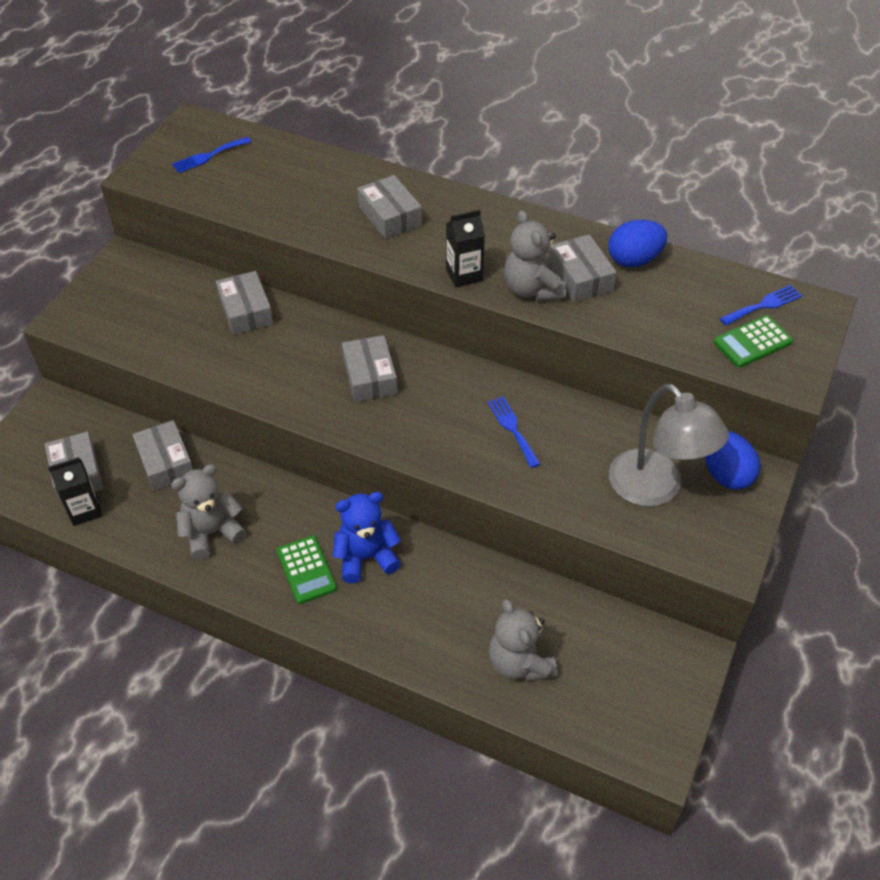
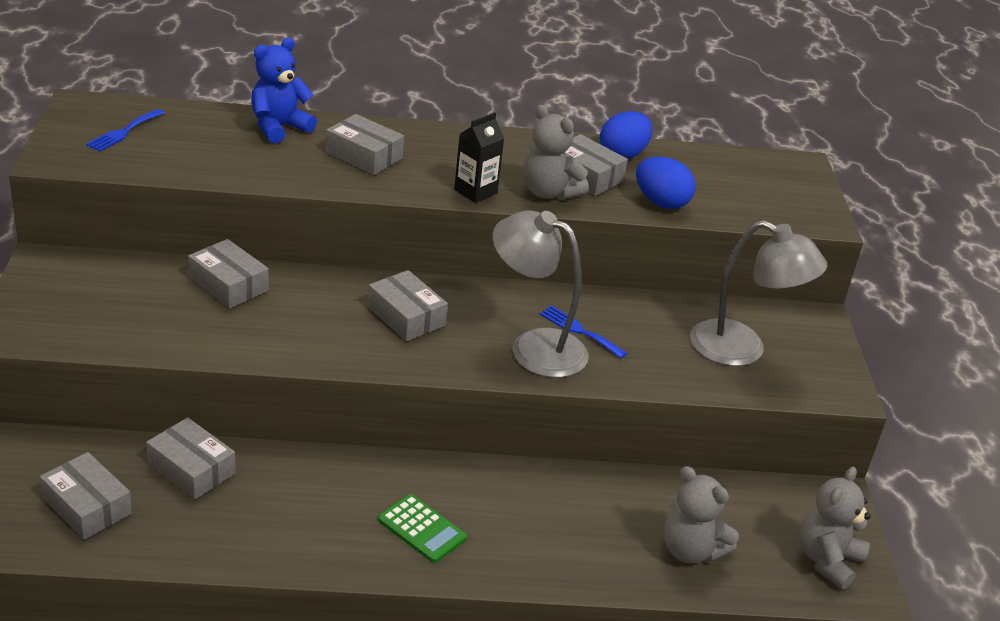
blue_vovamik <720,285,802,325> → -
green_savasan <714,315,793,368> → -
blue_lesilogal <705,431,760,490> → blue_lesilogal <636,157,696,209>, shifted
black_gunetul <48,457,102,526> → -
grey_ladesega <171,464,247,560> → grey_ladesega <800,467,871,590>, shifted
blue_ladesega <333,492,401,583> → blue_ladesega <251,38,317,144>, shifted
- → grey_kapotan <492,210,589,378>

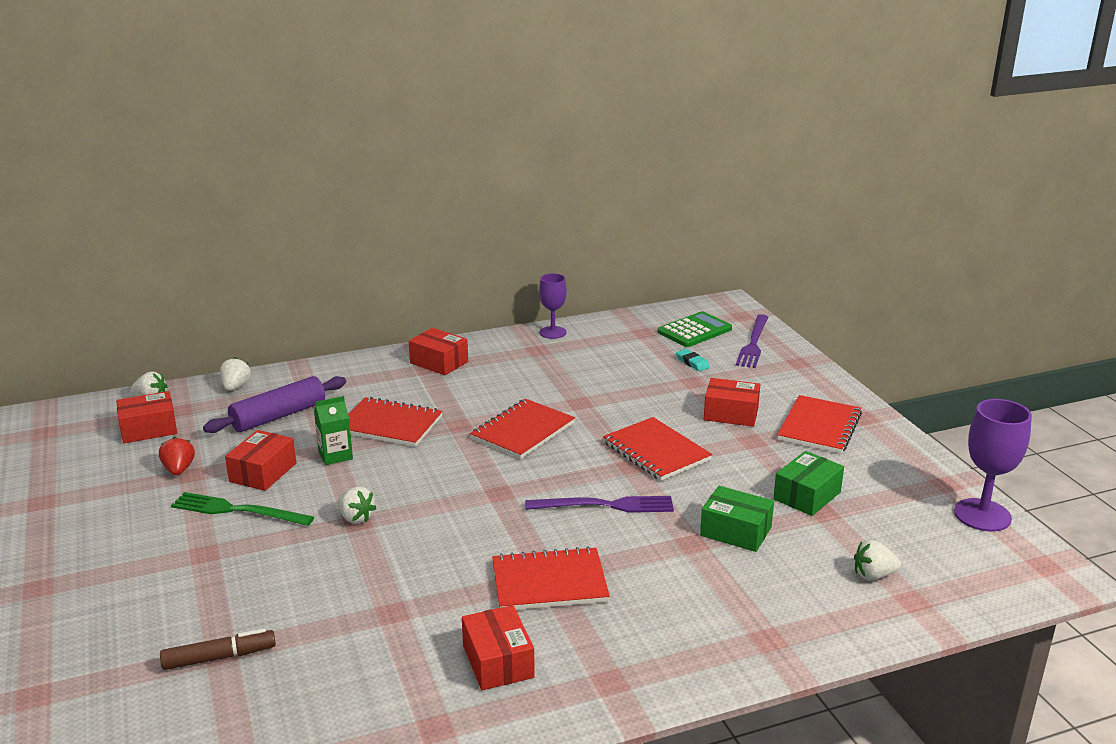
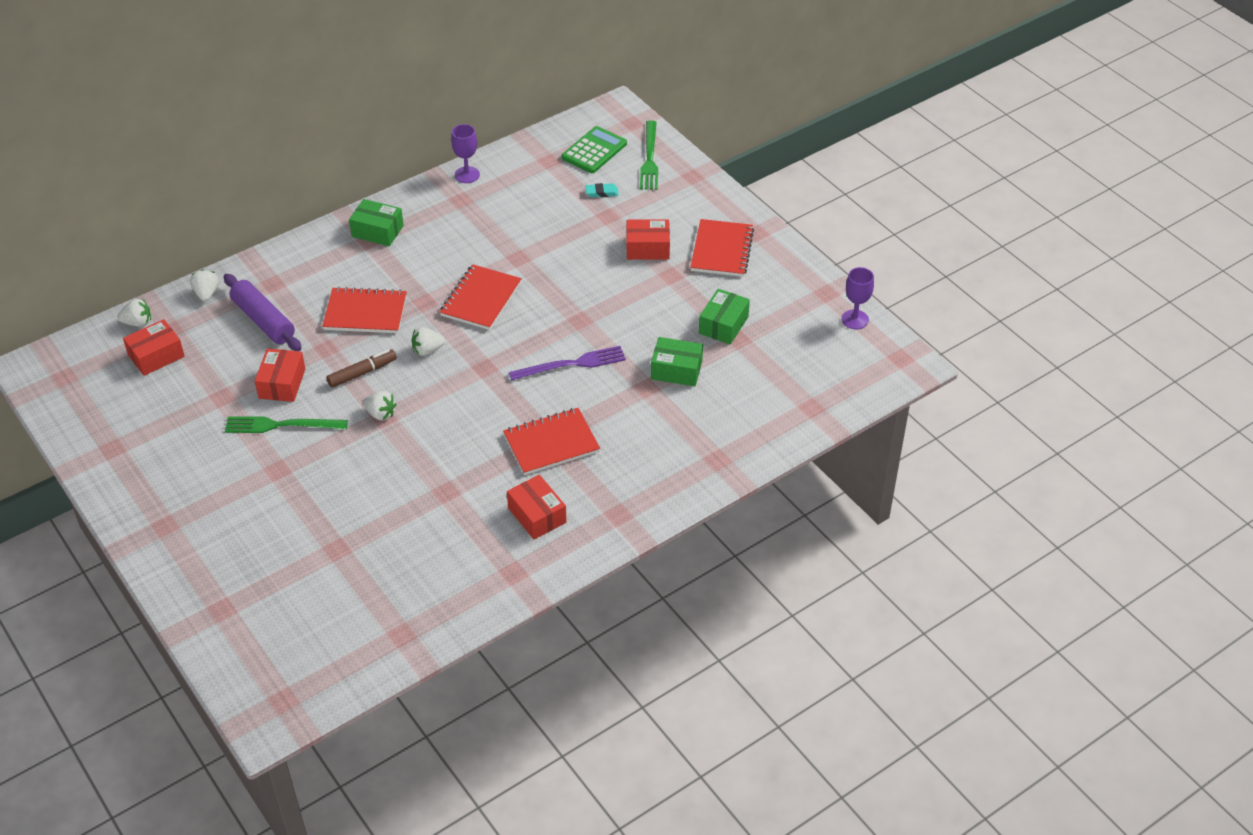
purple_vovamik <736,314,768,368> → green_vovamik <640,120,658,190>
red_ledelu <409,328,468,375> → green_ledelu <349,199,404,246>
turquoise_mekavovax <676,349,710,371> → turquoise_mekavovax <585,183,619,197>, 45 degrees counterclockwise
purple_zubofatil <203,376,346,433> → purple_zubofatil <224,274,302,351>, 75 degrees counterclockwise
green_gunetul <314,396,353,465> → -
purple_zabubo <954,399,1032,532> → purple_zabubo <841,267,874,329>, x0.65
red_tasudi <603,417,712,481> → -
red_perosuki <159,437,195,475> → -
white_perosuki <854,540,901,580> → white_perosuki <411,327,445,356>, shifted
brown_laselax <160,628,276,670> → brown_laselax <327,349,397,388>, shifted

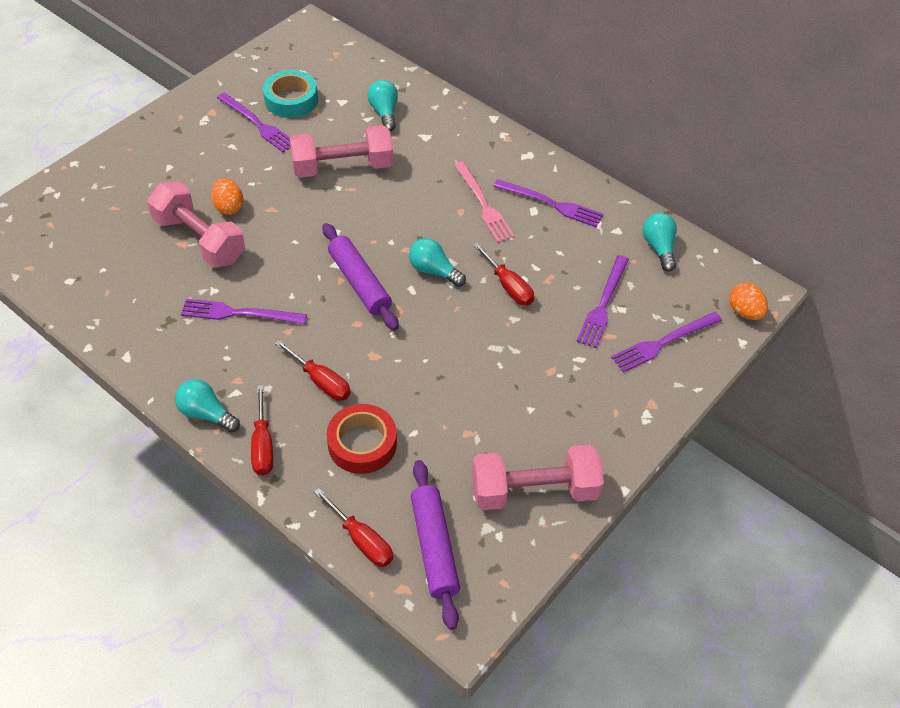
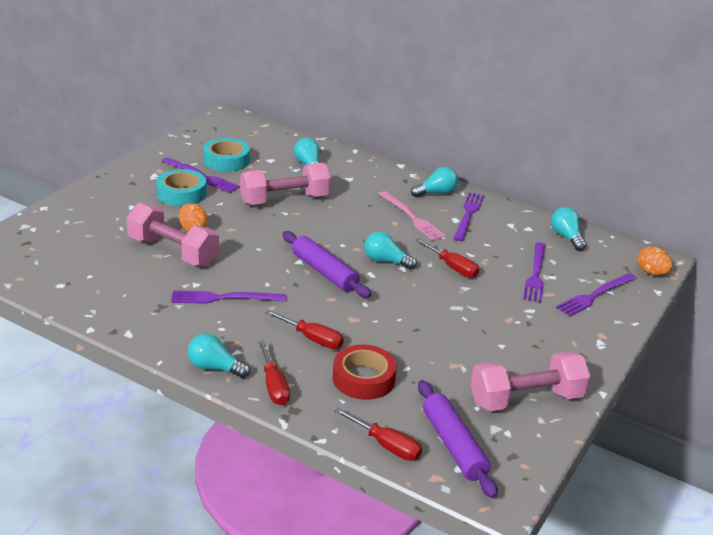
purple_vovamik <493,179,603,227> → purple_vovamik <454,192,484,241>, 90 degrees counterclockwise
- → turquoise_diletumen <411,167,458,197>
- → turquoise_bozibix <156,169,207,206>

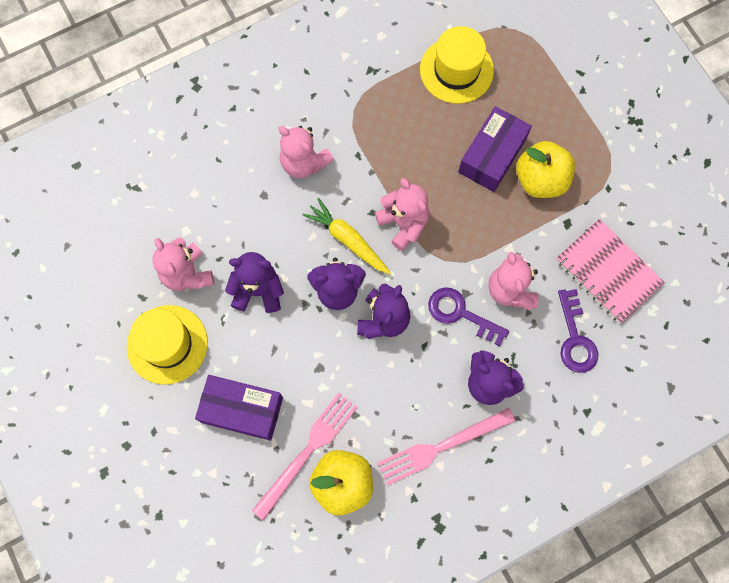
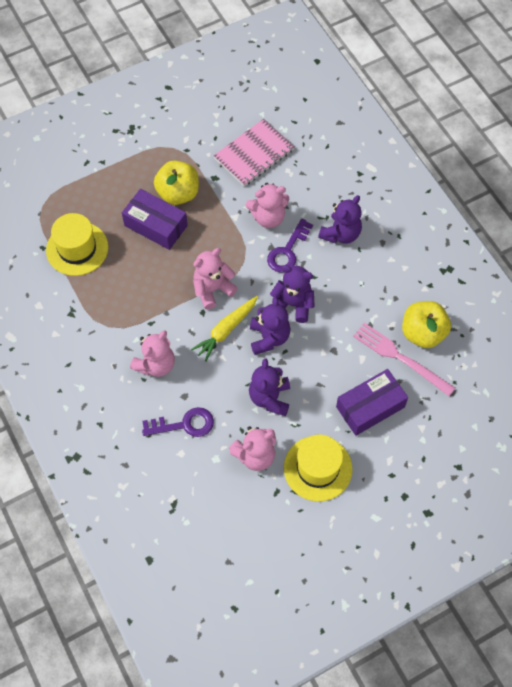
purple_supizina <558,289,598,373> → purple_supizina <142,407,214,437>, shifted
purple_ledelu <195,375,283,441> → purple_ledelu <336,369,408,436>, 45 degrees clockwise
pink_vovamik <377,408,515,486> → -

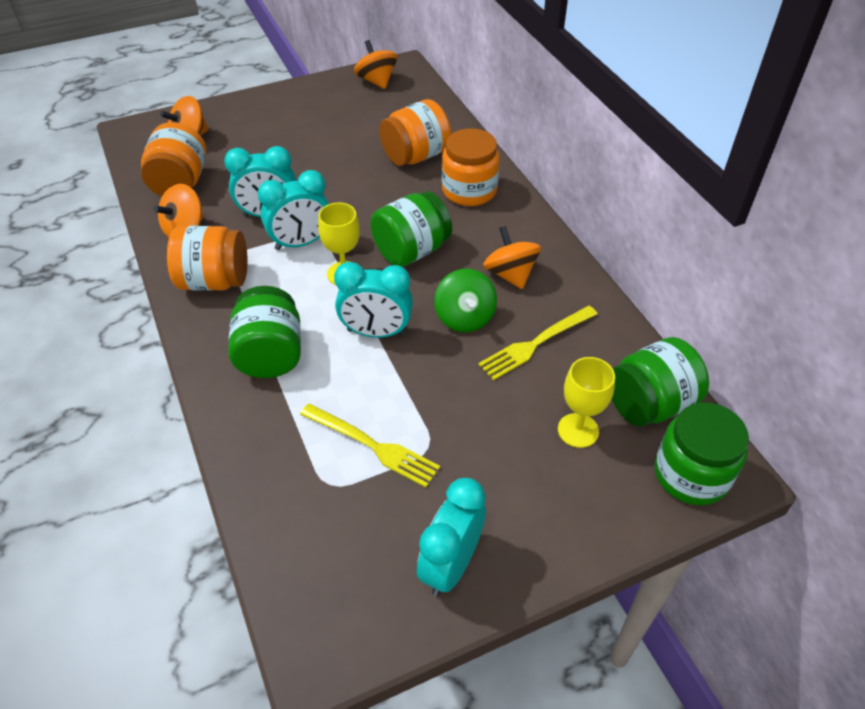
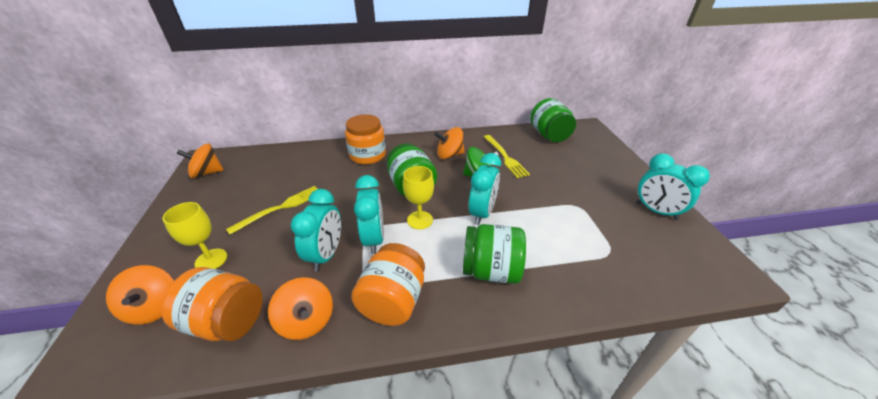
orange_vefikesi <379,99,451,166> → -
yellow_zabubo <558,357,615,448> → yellow_zabubo <162,202,227,269>, shifted
green_vefikesi <655,402,749,505> → -
yellow_vovamik <300,403,440,488> → yellow_vovamik <226,186,318,235>, shifted

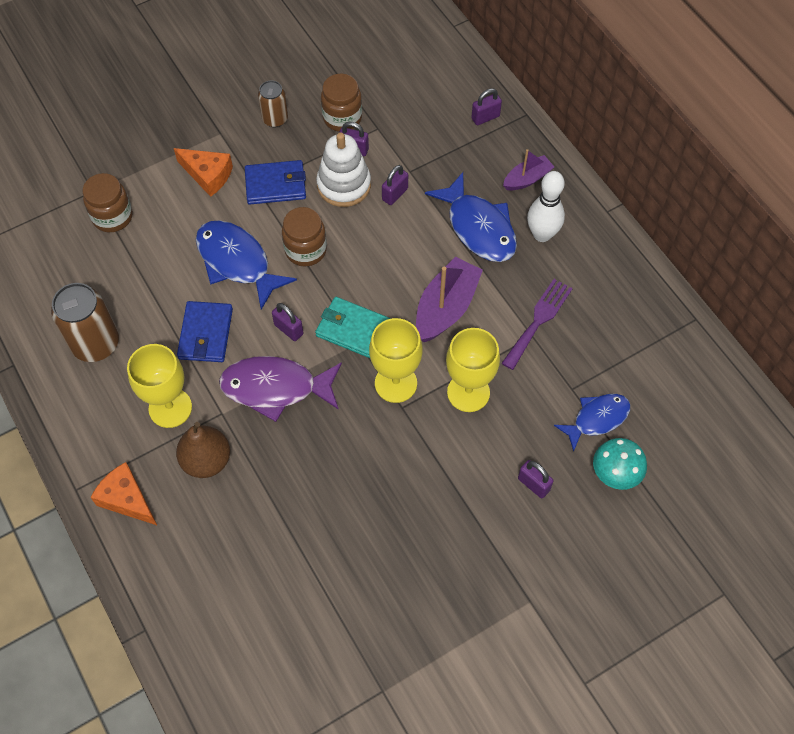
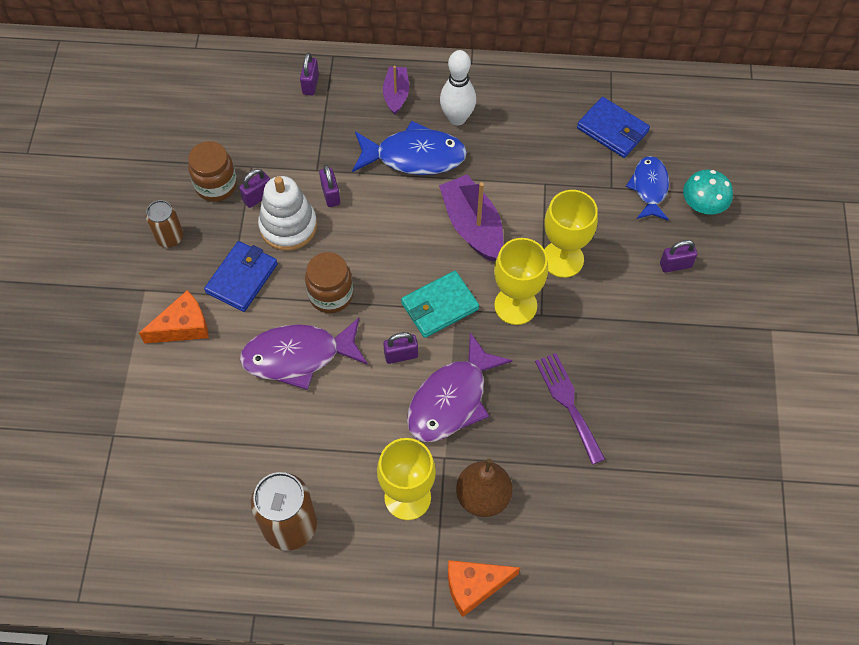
brown_vefikesi <83,173,133,232> → -
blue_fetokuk <196,220,297,310> → purple_fetokuk <240,318,368,390>
purple_vovamik <502,279,573,370> → purple_vovamik <535,353,605,465>, shifted
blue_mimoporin <177,301,233,362> → blue_mimoporin <577,97,650,158>, shifted

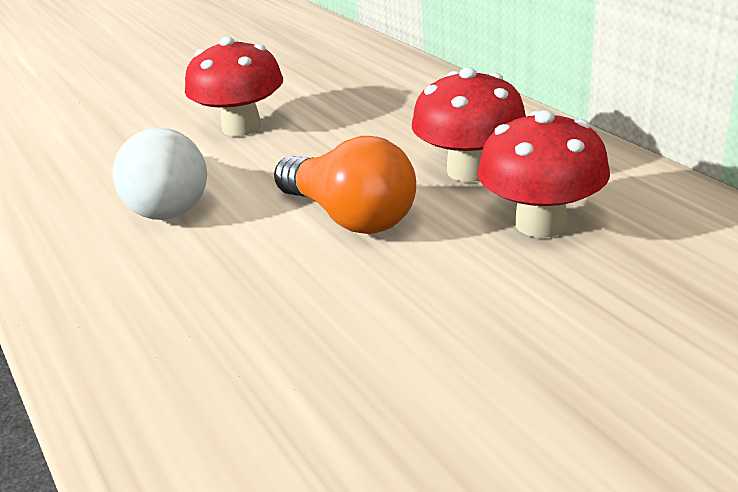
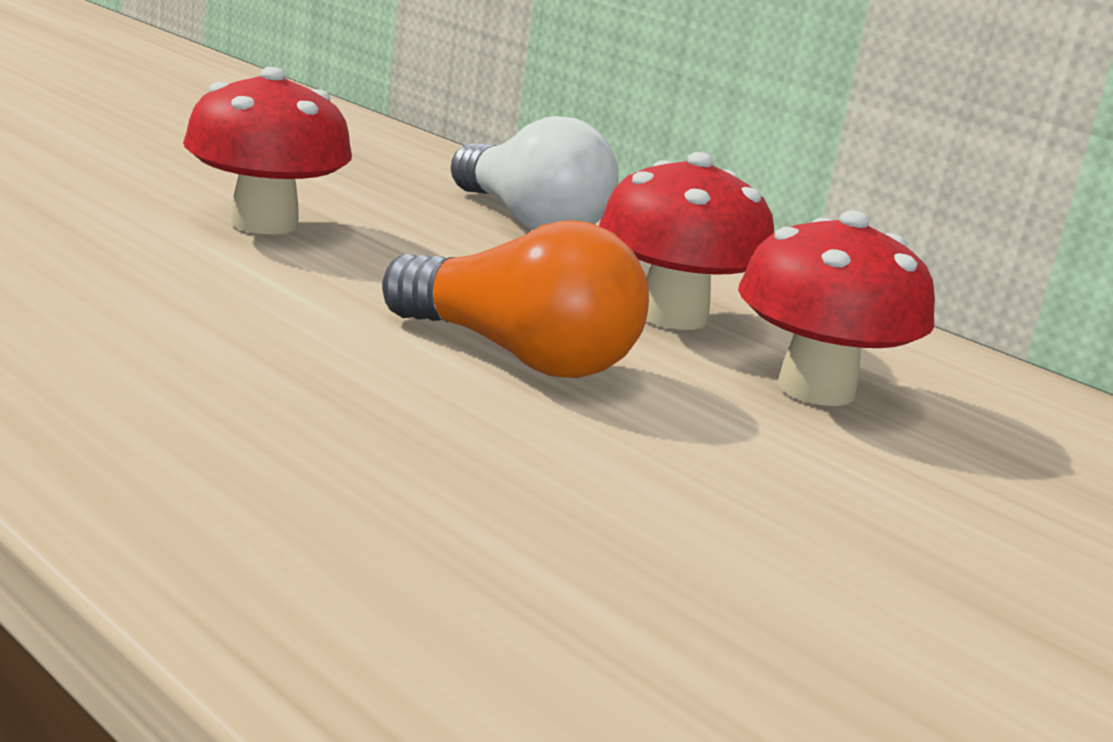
white_diletumen <112,128,207,220> → white_diletumen <451,116,619,230>, shifted

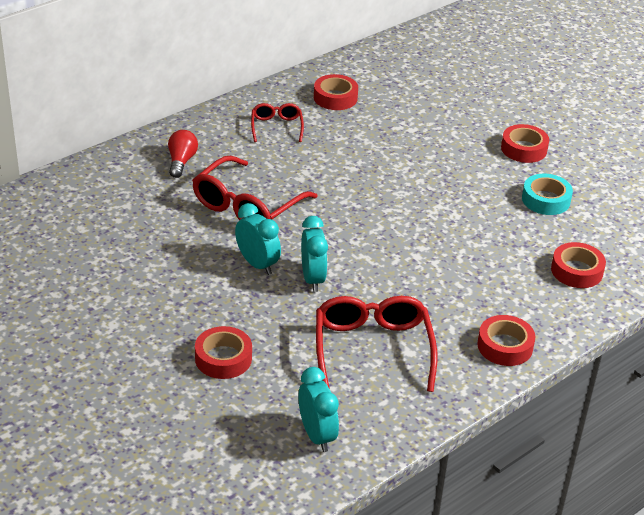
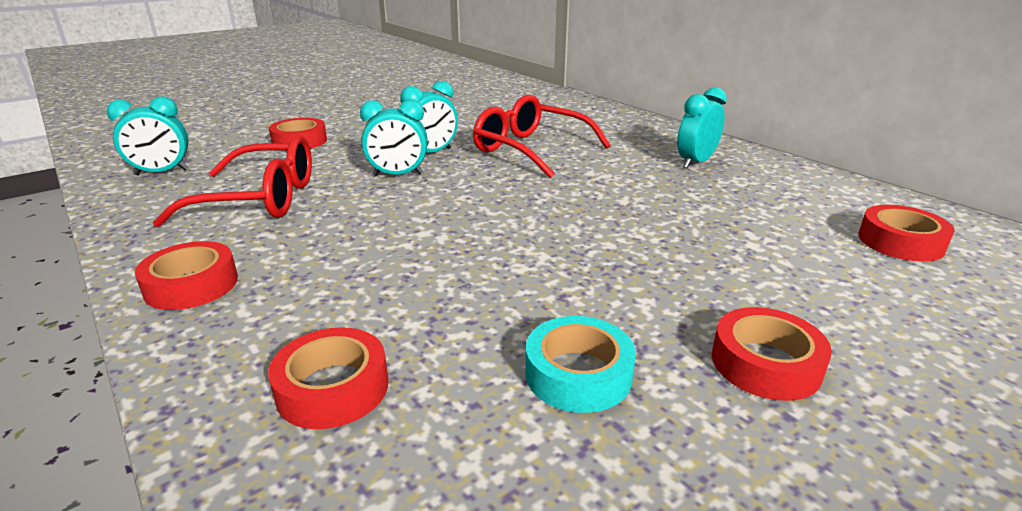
red_bozibix <314,74,358,110> → red_bozibix <858,205,955,262>, shifted
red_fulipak <251,103,304,142> → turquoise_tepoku <677,87,727,168>
red_diletumen <168,130,198,178> → -

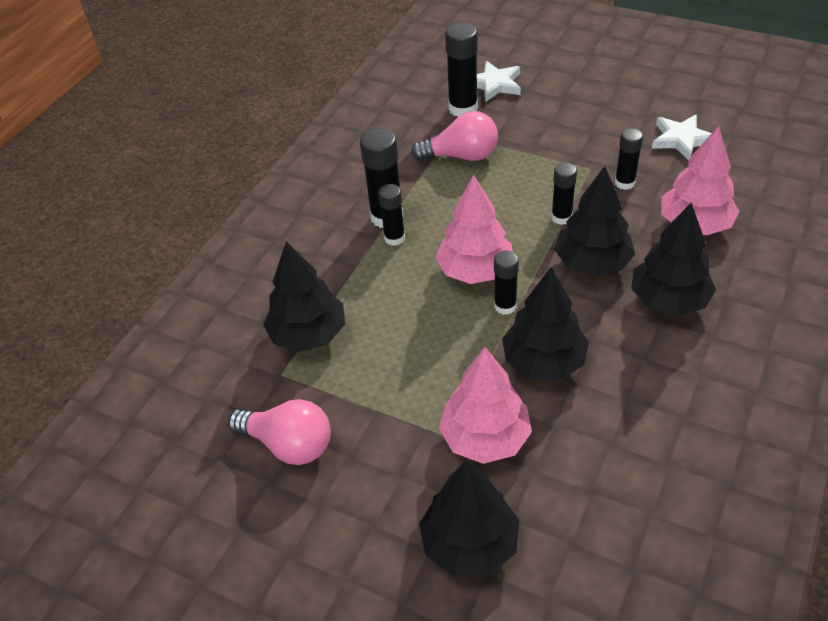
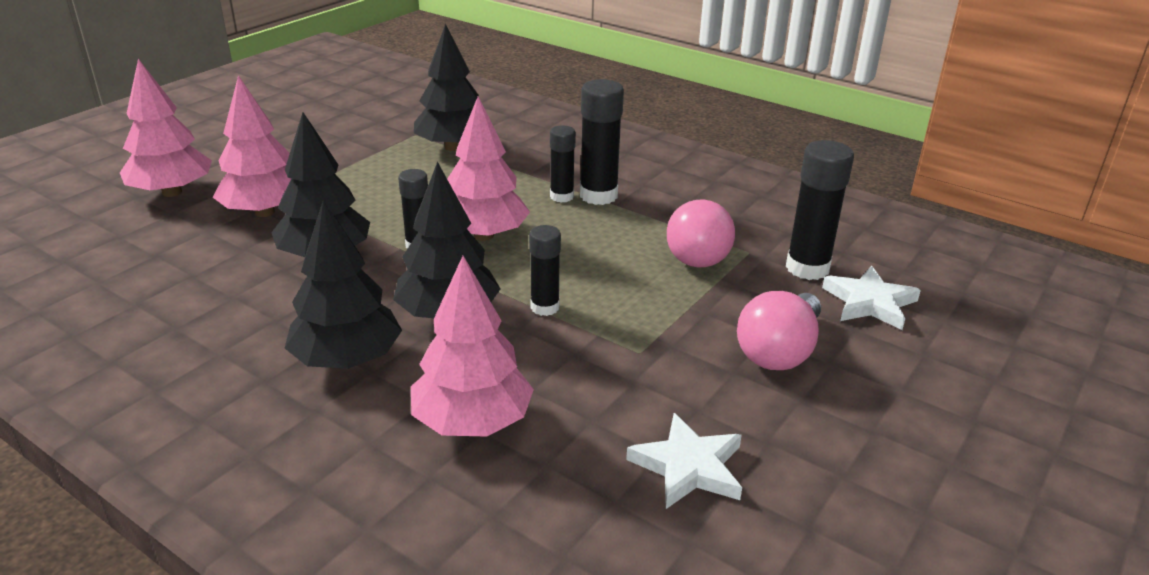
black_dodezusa <615,128,643,190> → -
pink_diletumen <228,399,331,465> → pink_diletumen <737,291,821,370>, shifted
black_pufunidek <419,460,520,577> → pink_pufunidek <120,59,212,197>

